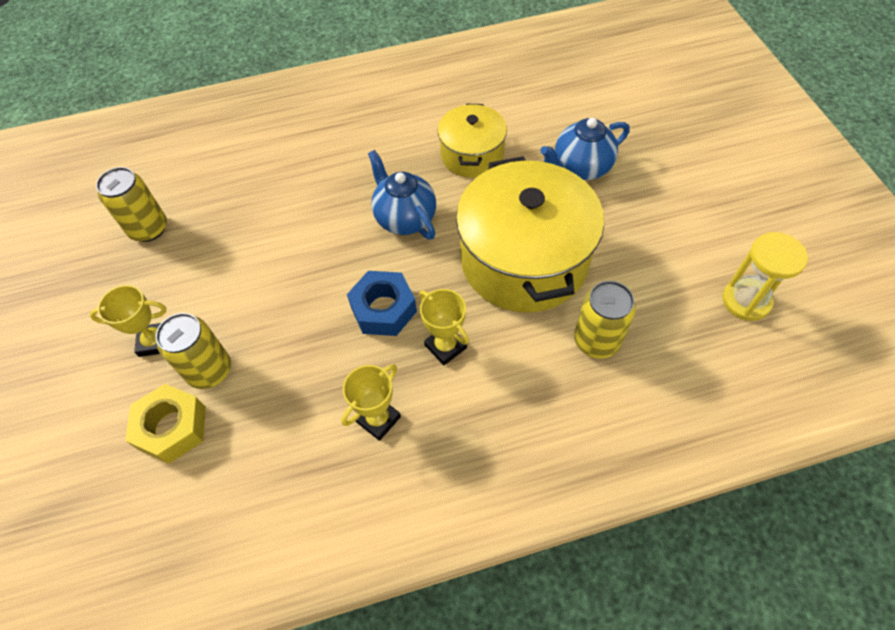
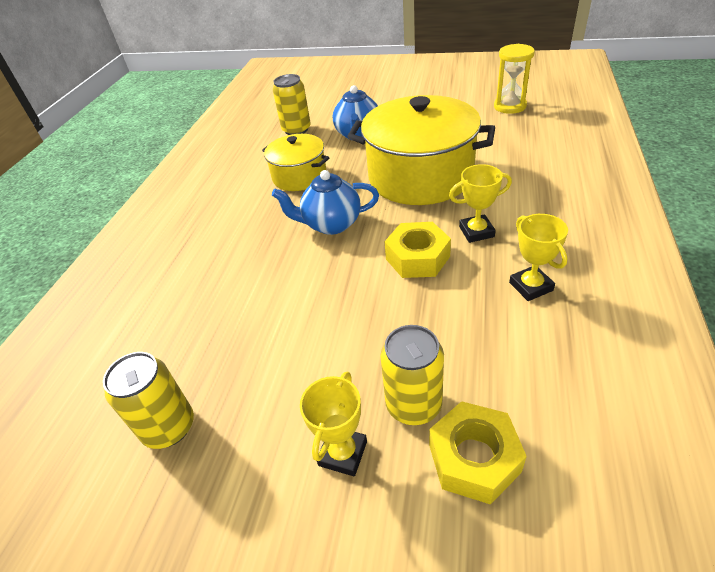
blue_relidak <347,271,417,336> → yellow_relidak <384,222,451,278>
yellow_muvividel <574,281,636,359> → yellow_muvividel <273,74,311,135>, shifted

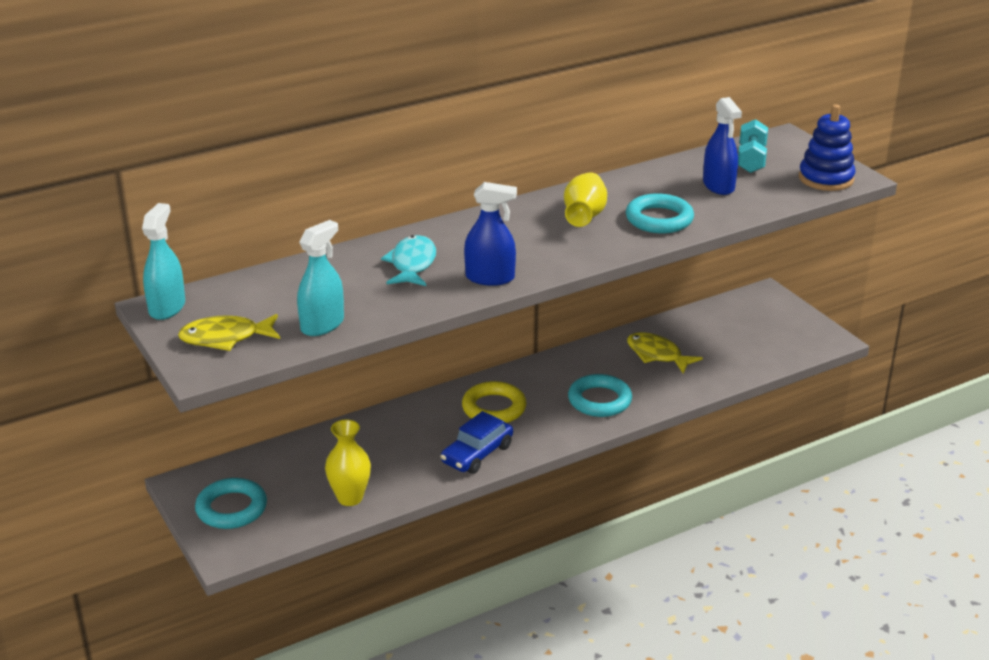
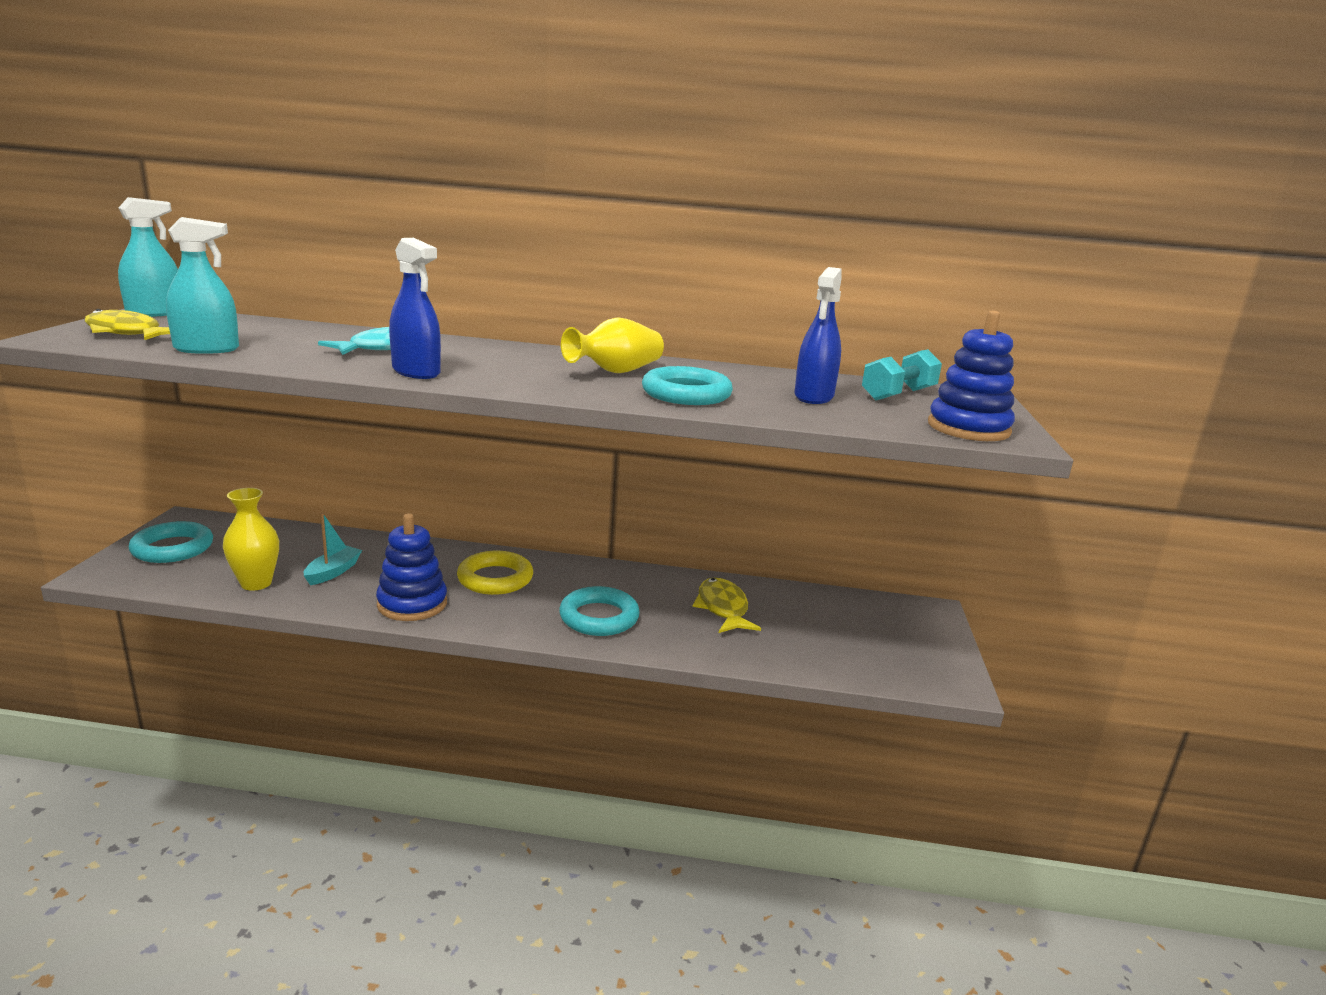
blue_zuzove <440,411,513,474> → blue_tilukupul <376,513,447,621>
- → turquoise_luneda <304,513,362,585>

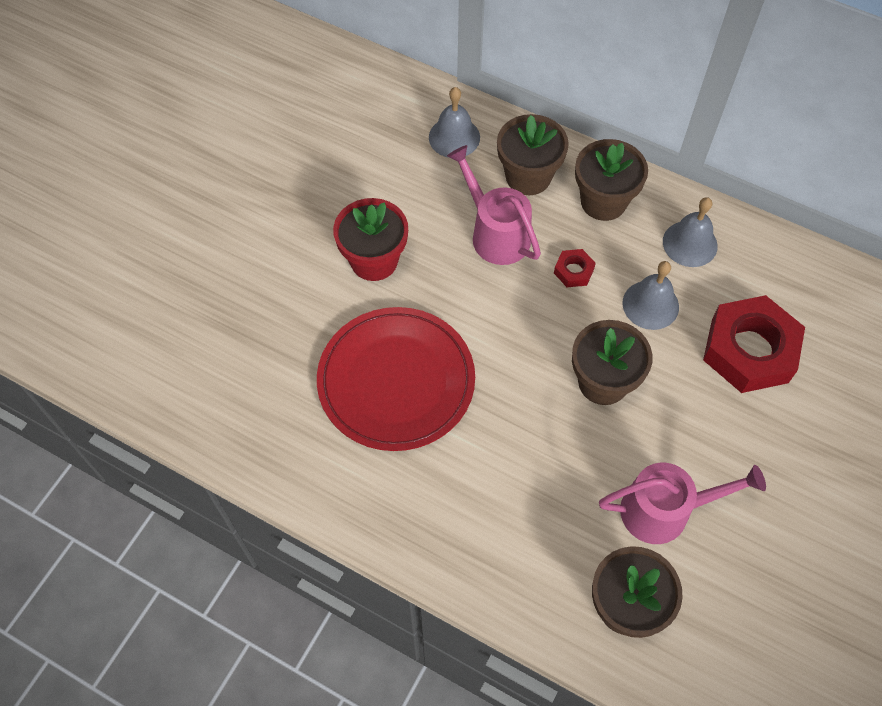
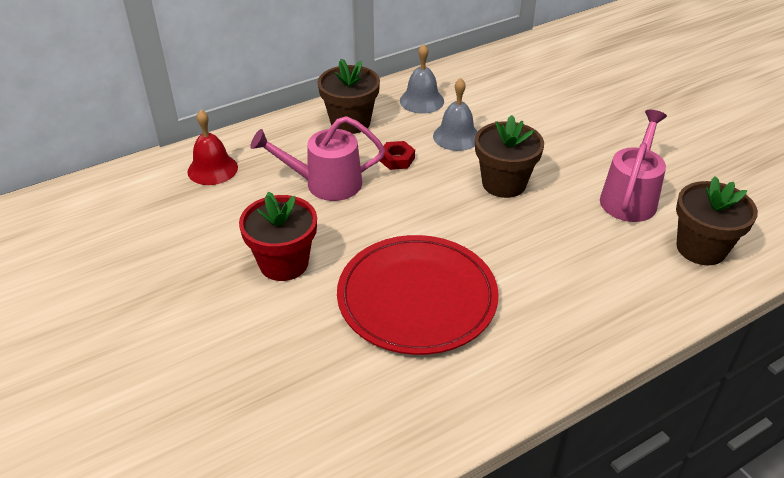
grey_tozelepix <429,87,480,158> → red_tozelepix <187,110,238,185>
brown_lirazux <497,114,569,195> → -
red_relidak <703,295,805,393> → -

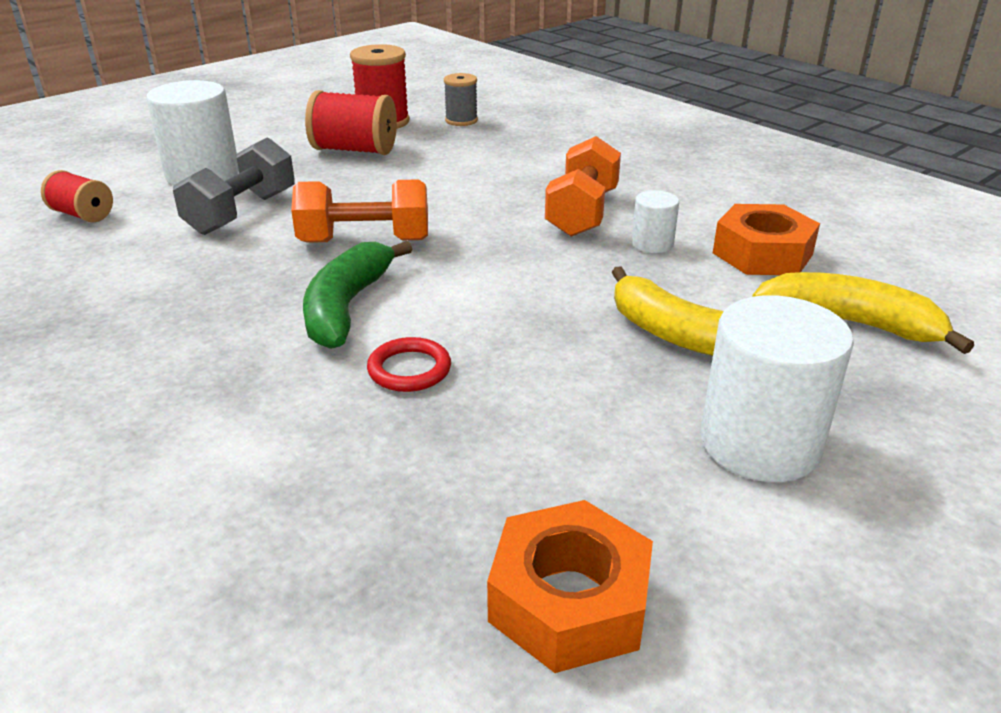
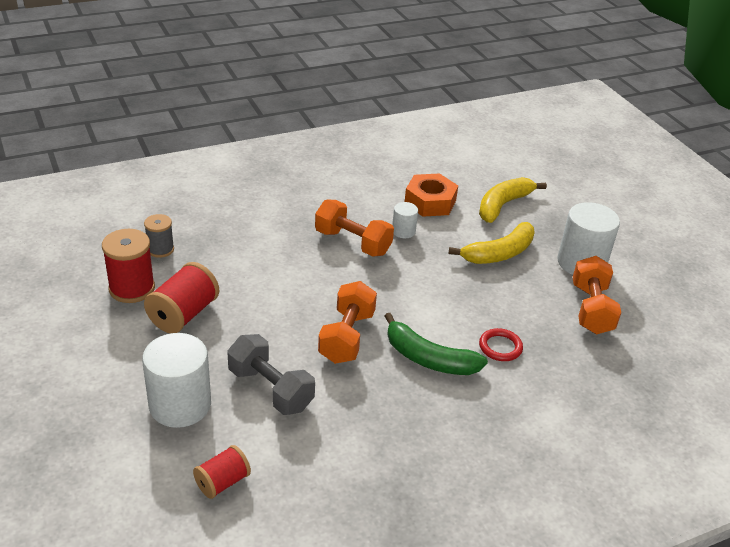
orange_relidak <487,500,653,673> → -
- → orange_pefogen <573,256,621,334>

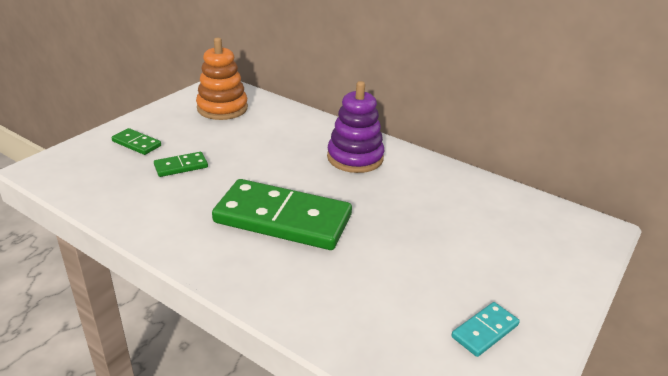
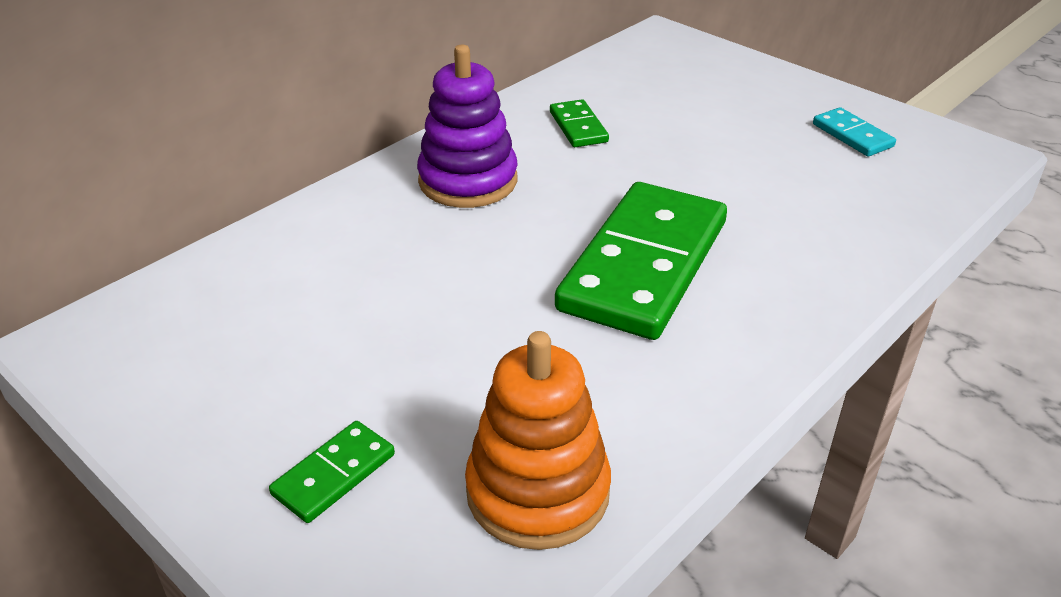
orange_tilukupul <196,37,248,120> → orange_tilukupul <465,331,611,550>, shifted
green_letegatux <154,152,208,177> → green_letegatux <550,99,609,147>, shifted

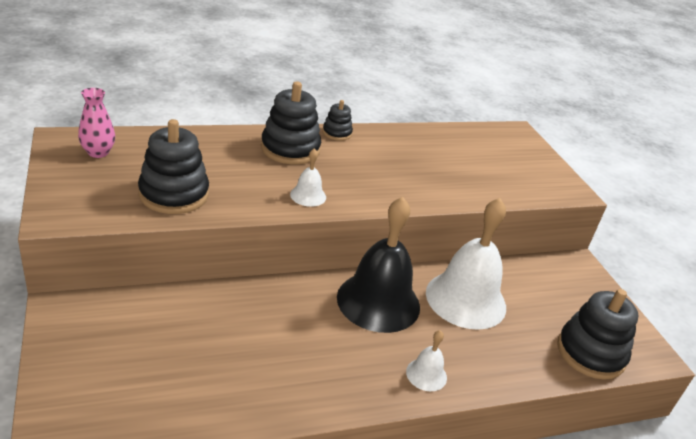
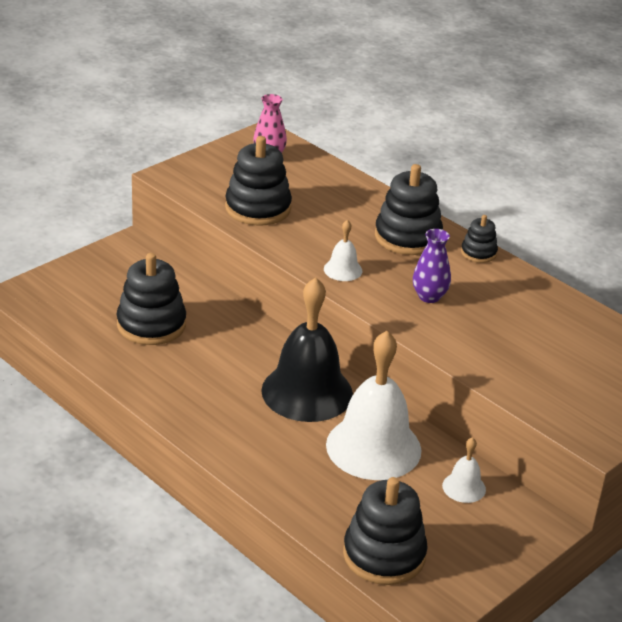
white_tozelepix <406,330,447,391> → white_tozelepix <442,437,486,503>, shifted
- → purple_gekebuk <413,229,451,303>
- → black_tilukupul <116,253,186,345>

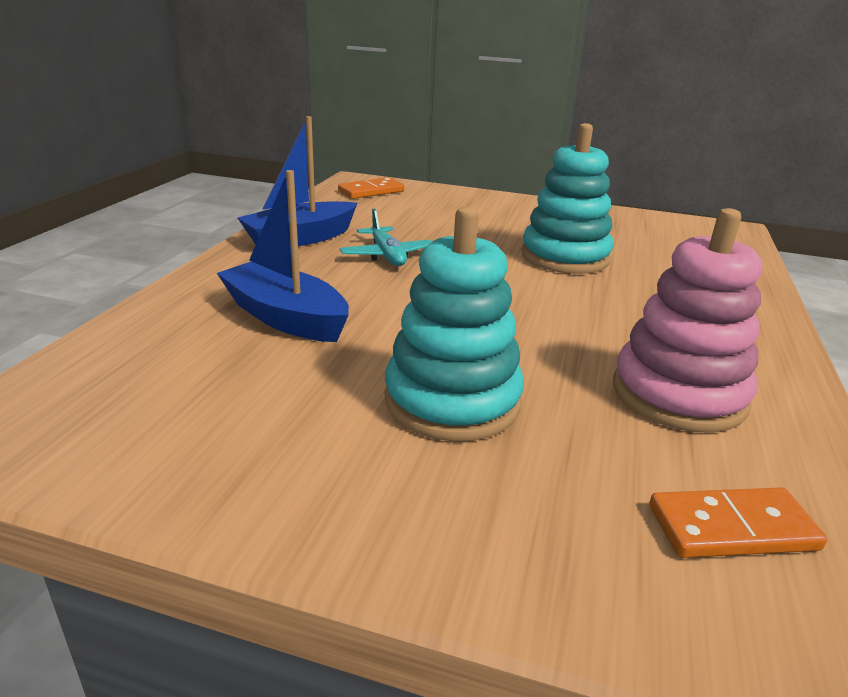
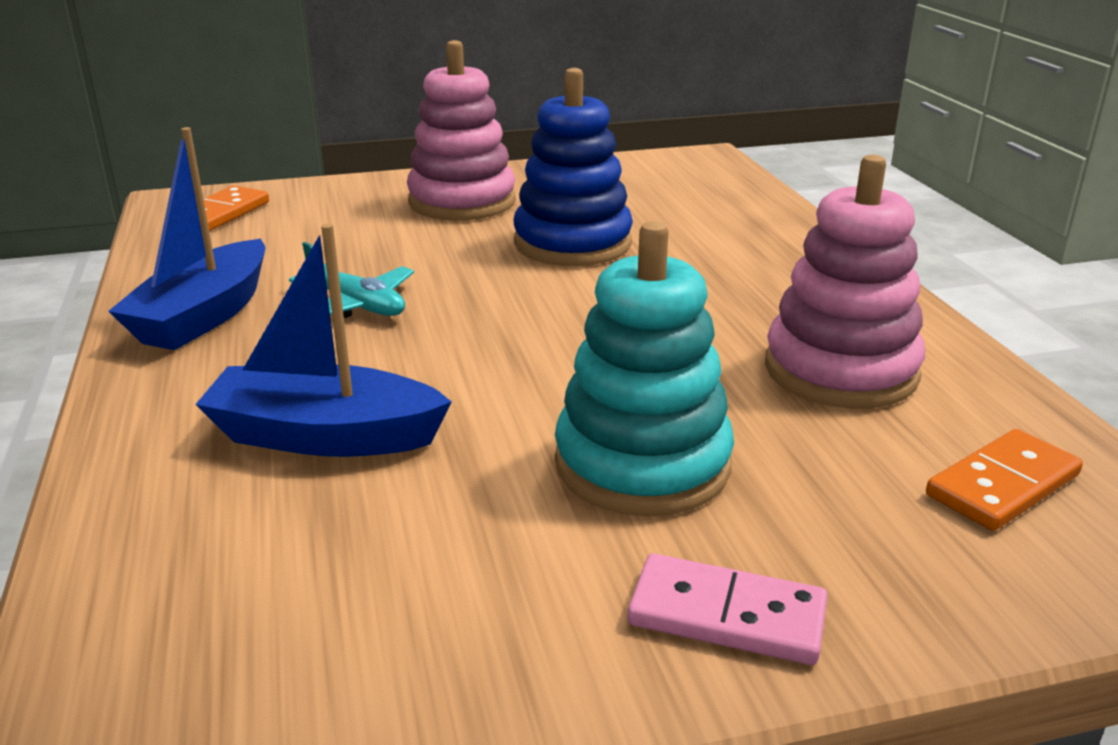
turquoise_tilukupul <521,123,613,274> → blue_tilukupul <513,68,633,266>
- → pink_tilukupul <407,40,516,220>
- → pink_letegatux <627,553,828,665>

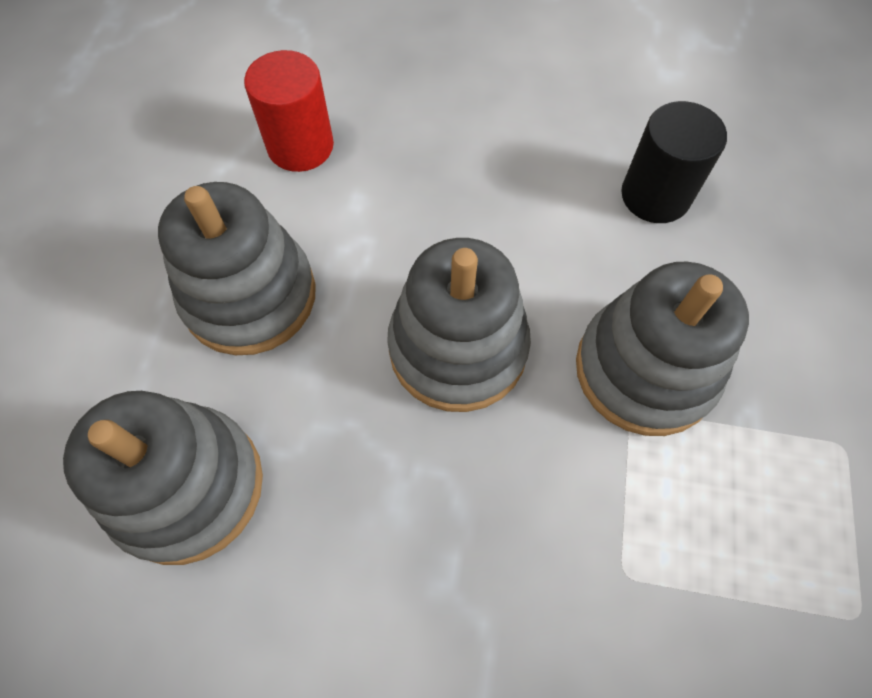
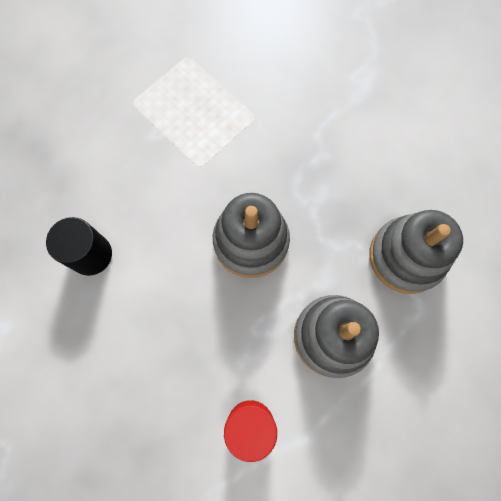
grey_tilukupul <576,262,749,436> → -

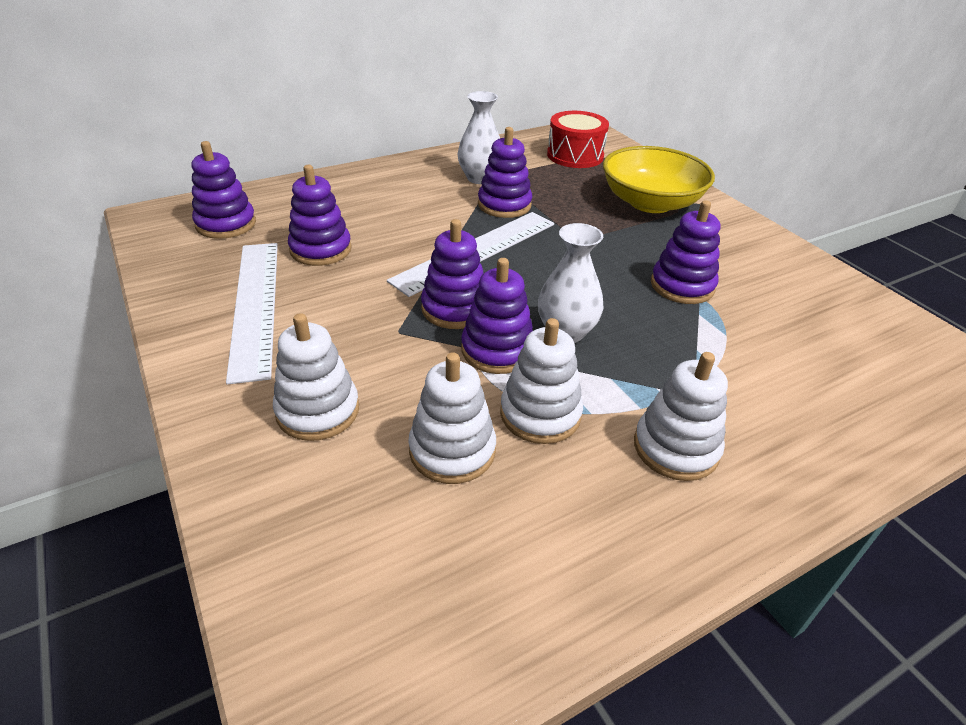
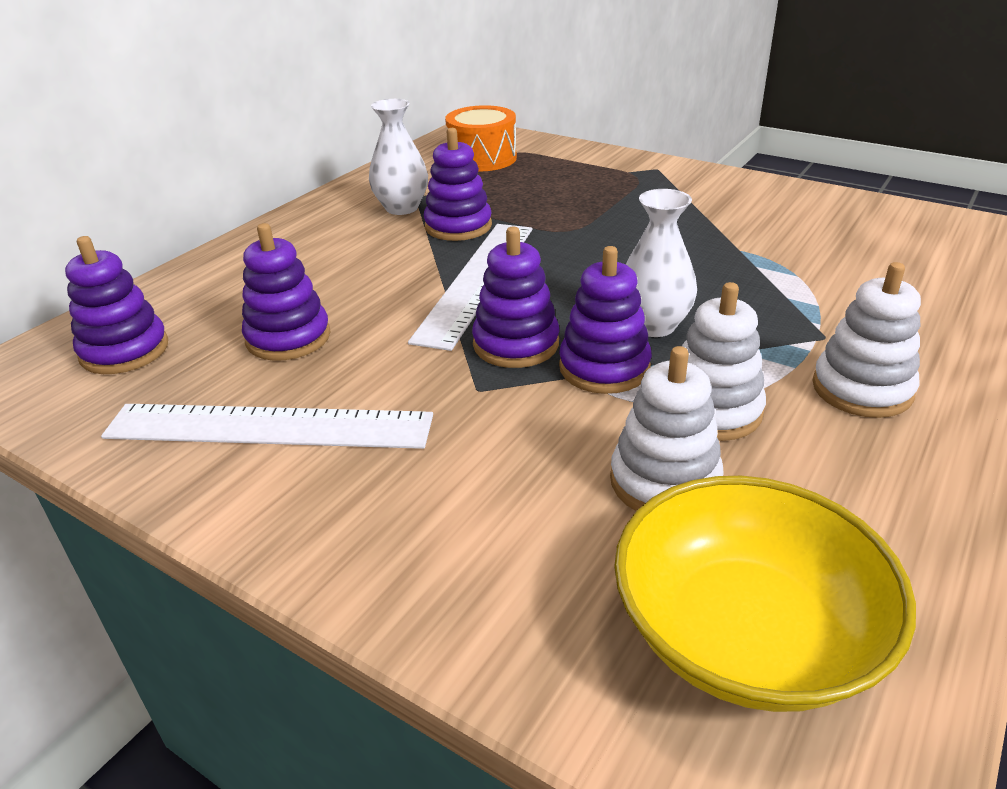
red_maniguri <547,111,609,168> → orange_maniguri <445,105,517,172>
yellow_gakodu <603,146,715,213> → yellow_gakodu <614,476,916,712>, shifted
purple_tilukupul <651,200,720,304> → -
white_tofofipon <226,243,278,385> → white_tofofipon <101,404,433,449>, 45 degrees counterclockwise
white_tilukupul <273,313,359,441> → -

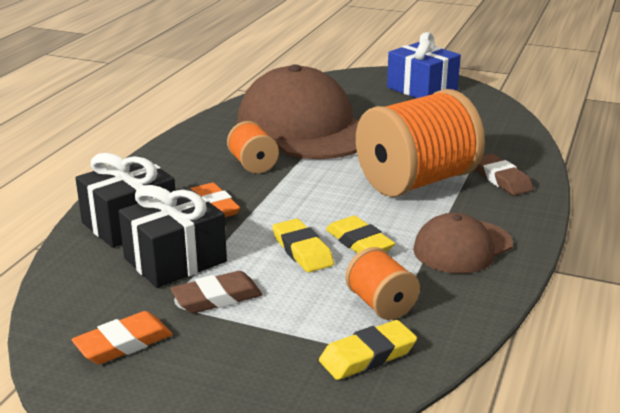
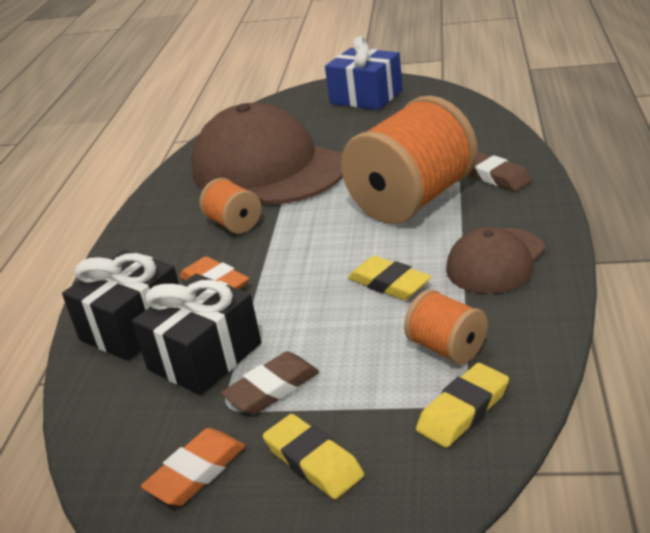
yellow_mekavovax <272,219,334,272> → yellow_mekavovax <263,414,364,499>, shifted

